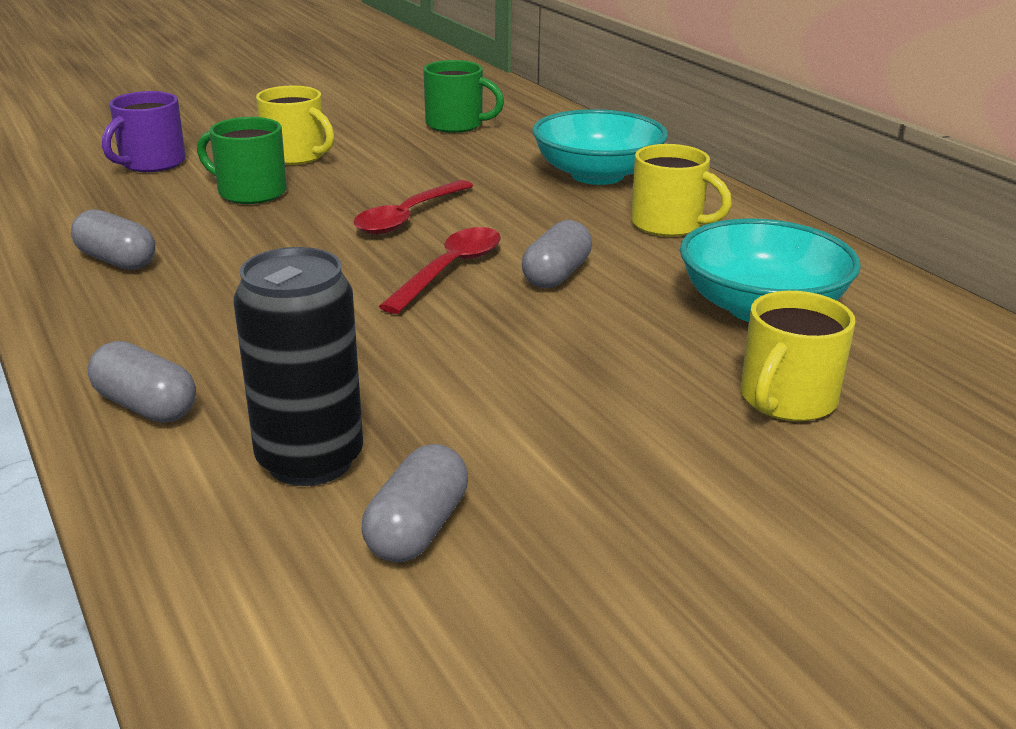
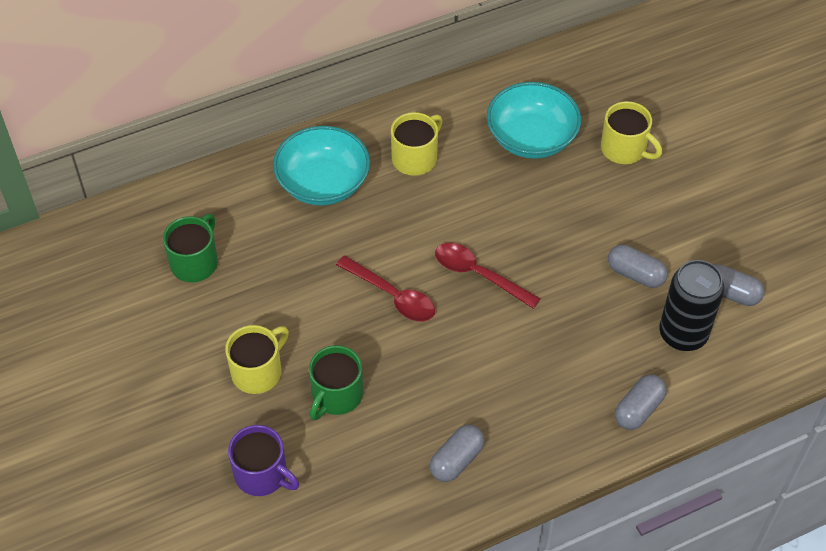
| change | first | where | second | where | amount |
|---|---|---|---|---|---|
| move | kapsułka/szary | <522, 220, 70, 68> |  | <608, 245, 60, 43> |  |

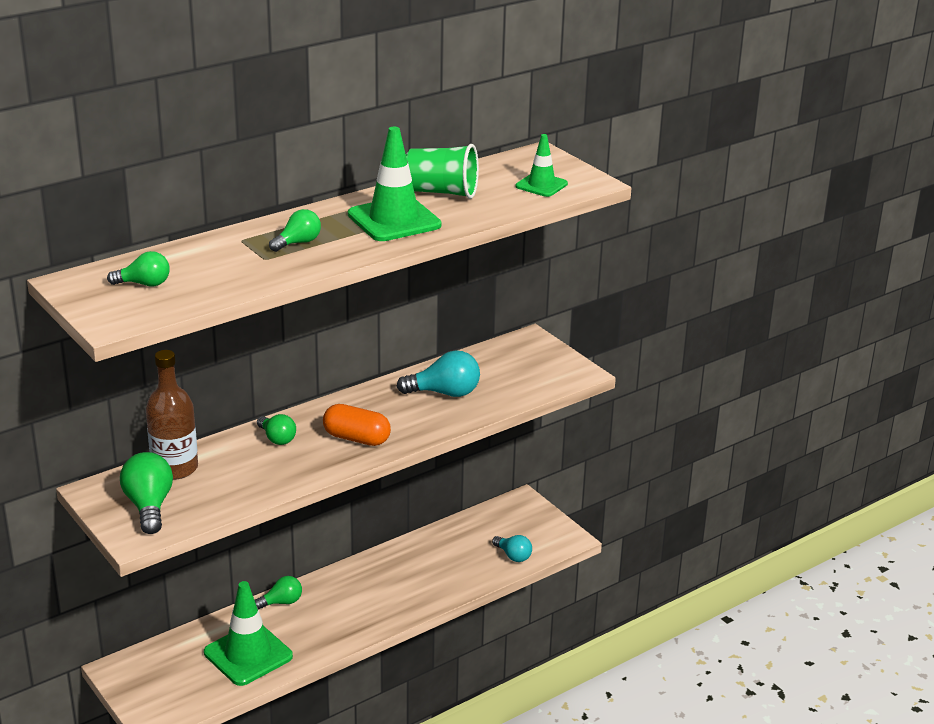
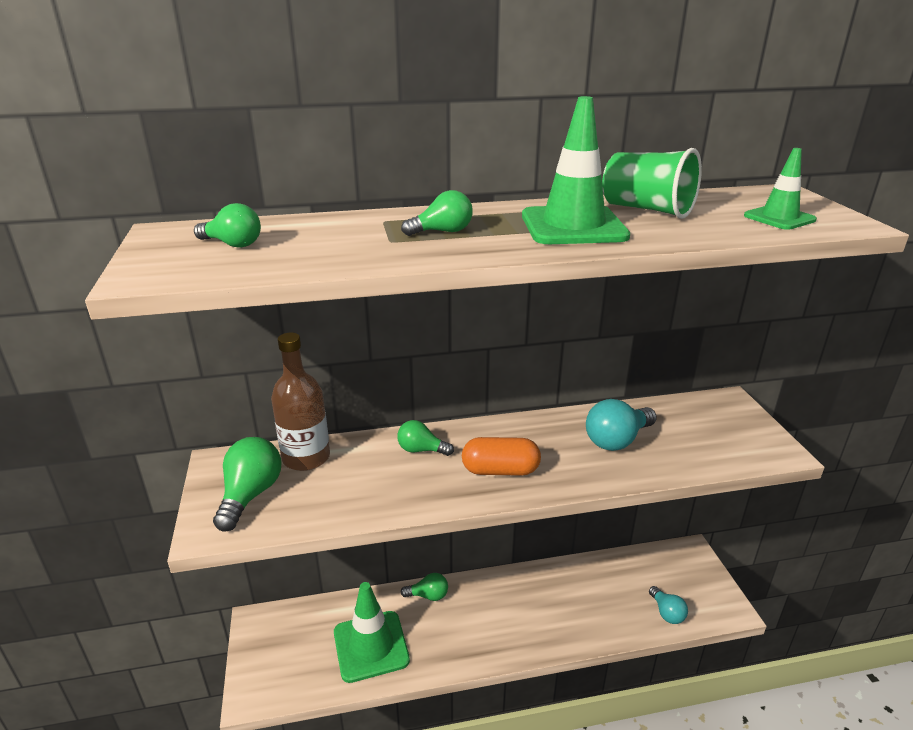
| change | first | where | second | where | amount |
|---|---|---|---|---|---|
| rotate | żarówka/turkusowy | <397, 350, 83, 47> |  | <586, 399, 71, 52> | 120 degrees clockwise |
| rotate | kapsułka/pomarańczowy | <323, 404, 68, 42> |  | <462, 437, 79, 39> | 45 degrees counterclockwise |
| rotate | żarówka/zielony | <257, 414, 39, 31> |  | <397, 420, 57, 36> | 120 degrees clockwise |

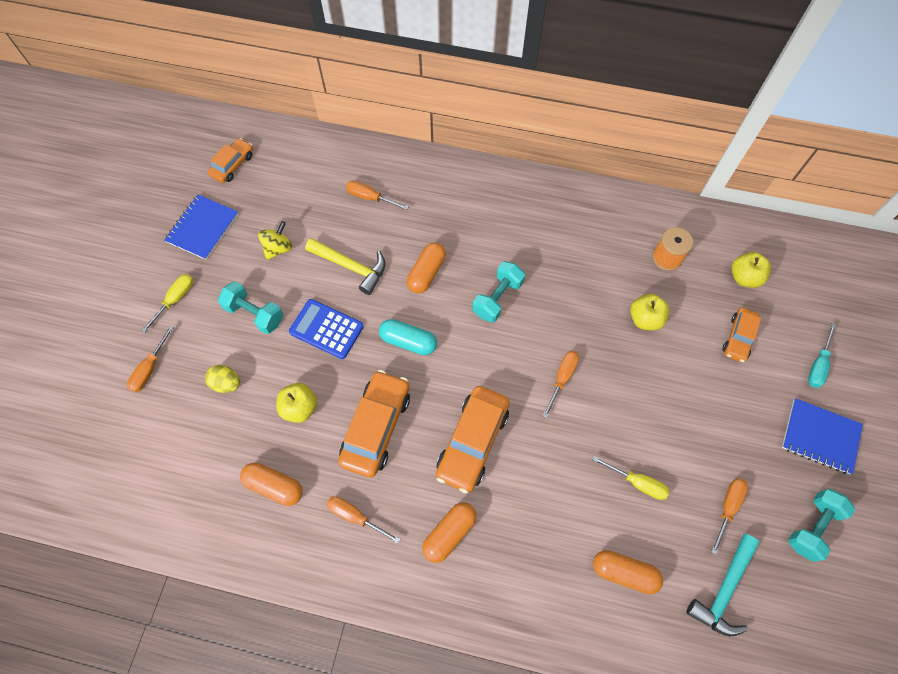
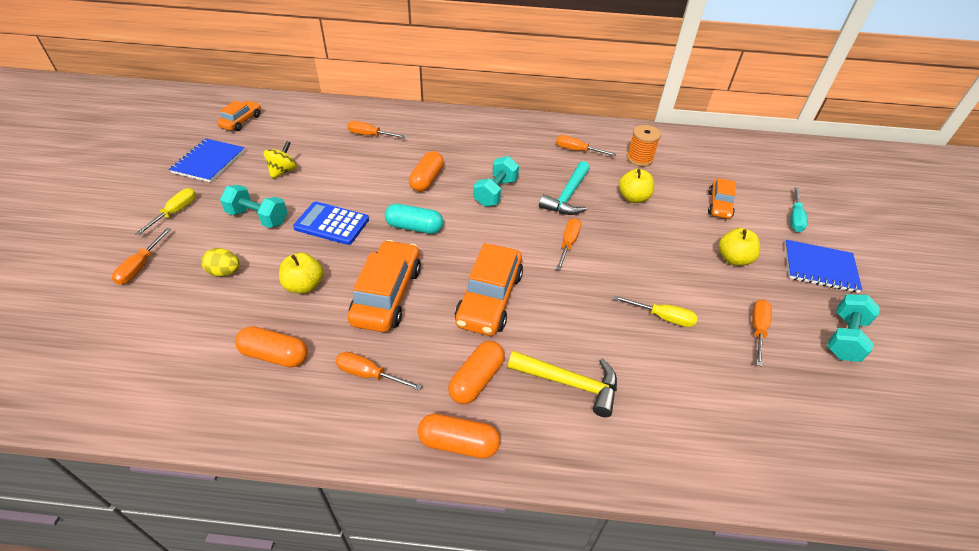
| change | first | where | second | where | amount |
|---|---|---|---|---|---|
| move | młotek/żółty | <305, 238, 81, 57> |  | <508, 351, 109, 66> |  |
| move | jabłko/żółty | <731, 252, 40, 36> |  | <718, 228, 42, 38> |  |
| move | młotek/turkusowy | <687, 534, 73, 103> |  | <539, 161, 51, 54> |  |
| move | kapsułka/pomarańczowy | <593, 550, 70, 44> |  | <418, 414, 82, 44> |  |
| insert |  |  | śrubokręt/pomarańczowy | <556, 135, 60, 21> |  |

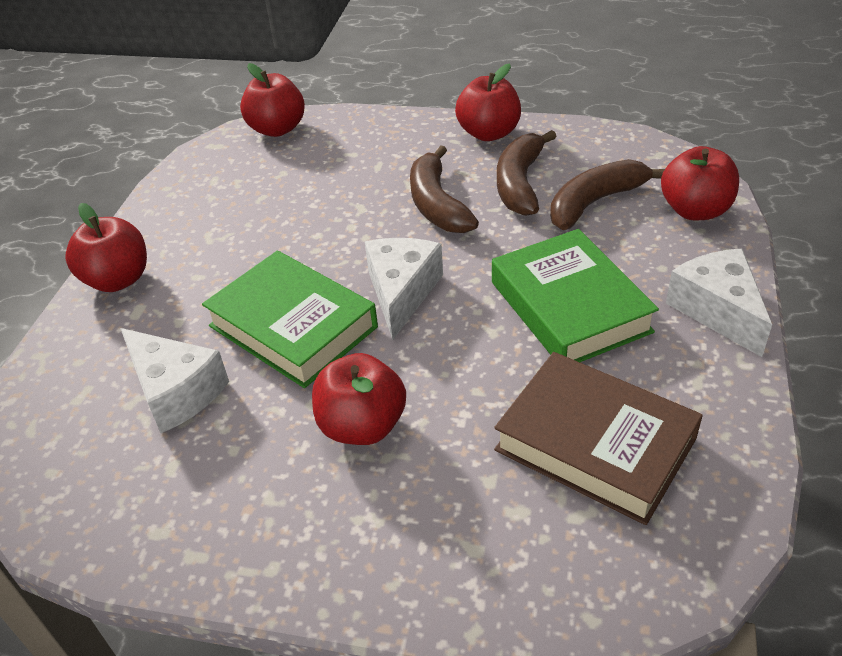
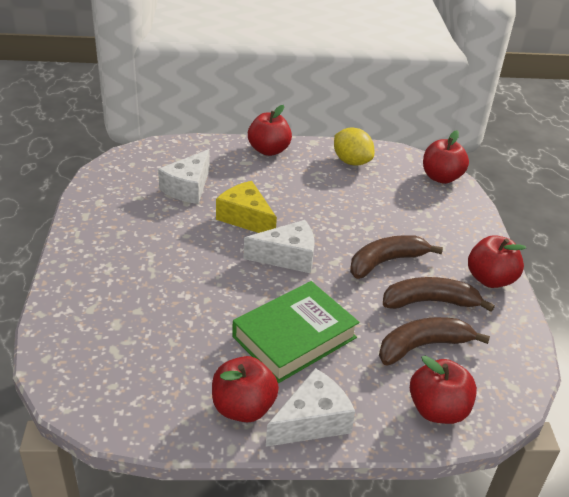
| change | first | where | second | where | amount |
|---|---|---|---|---|---|
| rotate | banan/brązowy | <550, 159, 115, 71> |  | <379, 317, 111, 49> | 60 degrees counterclockwise |
| replace | książka/zielony | <202, 250, 176, 138> | ser/żółty | <216, 181, 61, 52> |  |
| delete | książka/brązowy | <494, 352, 209, 173> |  |  |  |
| move | jabłko/czerwony | <312, 353, 94, 92> |  | <212, 356, 67, 66> |  |
| insert |  |  | cytryna/żółty | <334, 128, 40, 38> |  |

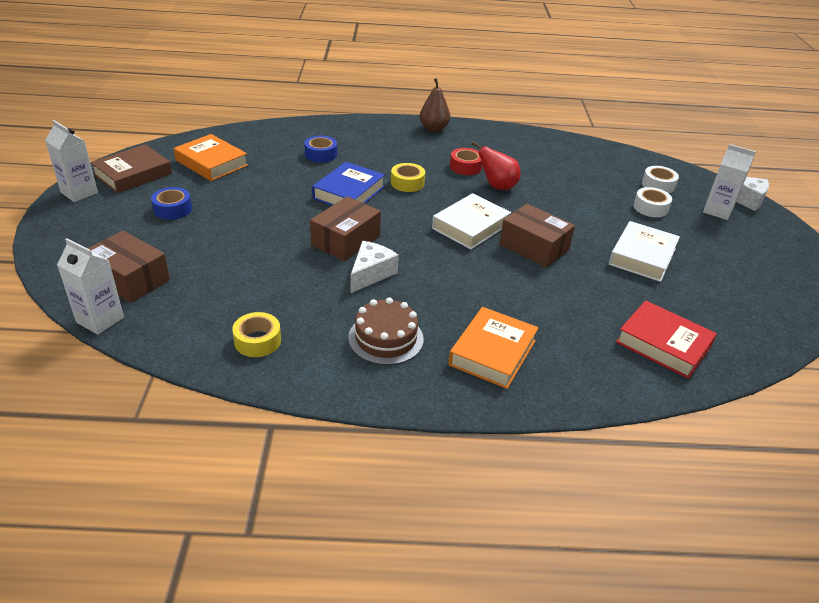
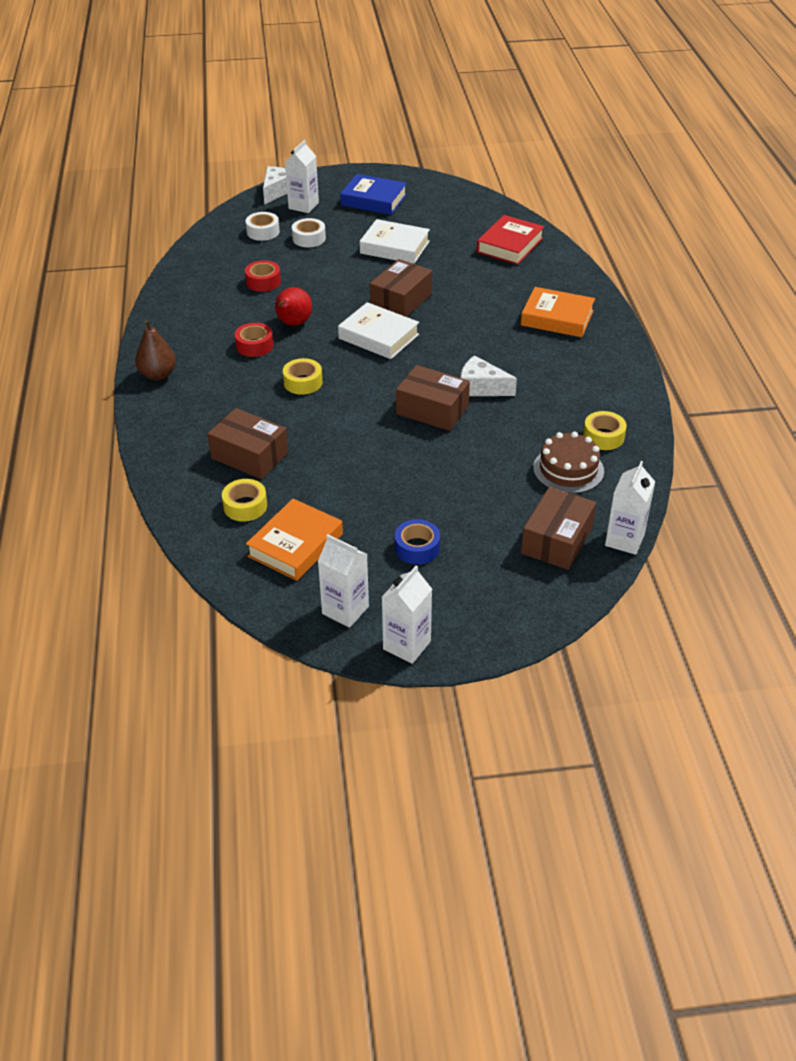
| change | first | where | second | where | amount |
|---|---|---|---|---|---|
| replace | taśma klejąca/niebieski | <304, 136, 33, 27> | pudełko/brązowy | <207, 408, 82, 71> |  |
| replace | książka/brązowy | <90, 144, 82, 49> | karton mleka/biały | <318, 534, 51, 94> |  |
| move | książka/niebieski | <312, 162, 73, 44> |  | <340, 174, 67, 41> |  |
| move | tort/brązowy | <348, 298, 76, 67> |  | <533, 431, 71, 63> |  |
| insert |  |  | taśma klejąca/czerwony | <245, 260, 36, 32> |  |
| insert |  |  | taśma klejąca/żółty | <222, 479, 45, 43> |  |

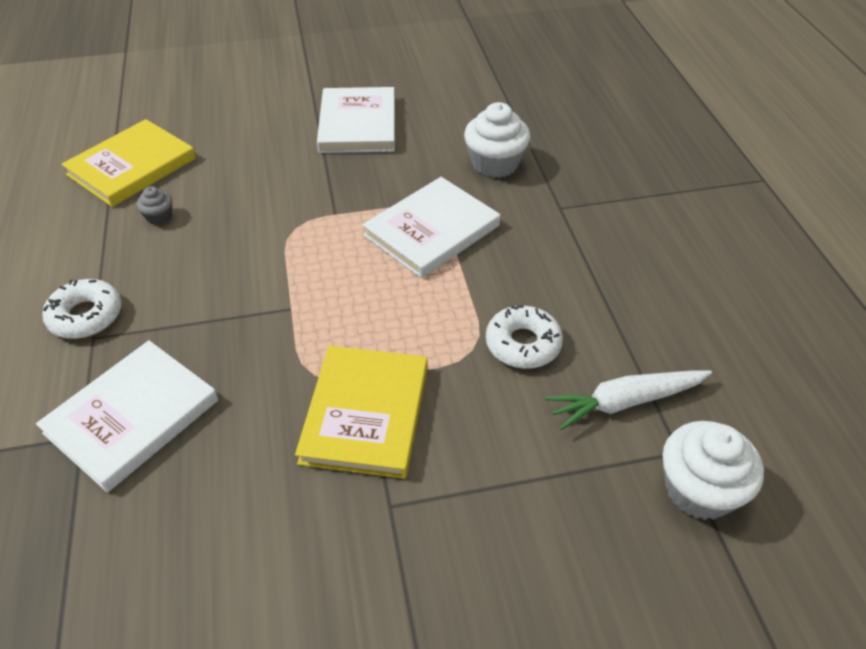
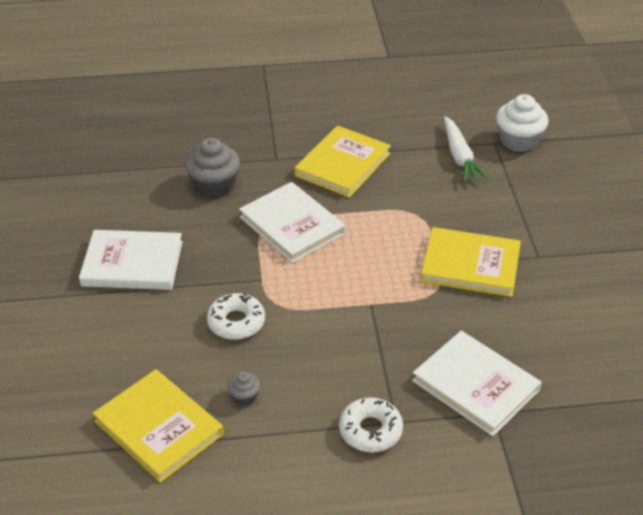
| change | first | where | second | where | amount |
|---|---|---|---|---|---|
| recolor | muffinka/biały | <464, 102, 66, 76> | muffinka/szary | <185, 138, 55, 60> |  |
| move | donut/biały | <486, 305, 77, 64> |  | <207, 292, 58, 48> |  |
| insert |  |  | książka/żółty | <294, 126, 97, 72> |  |

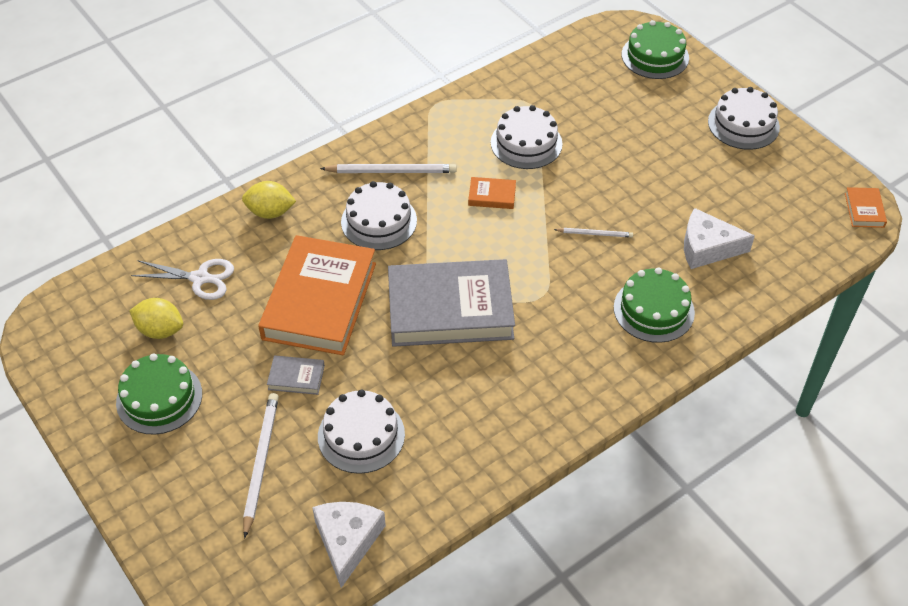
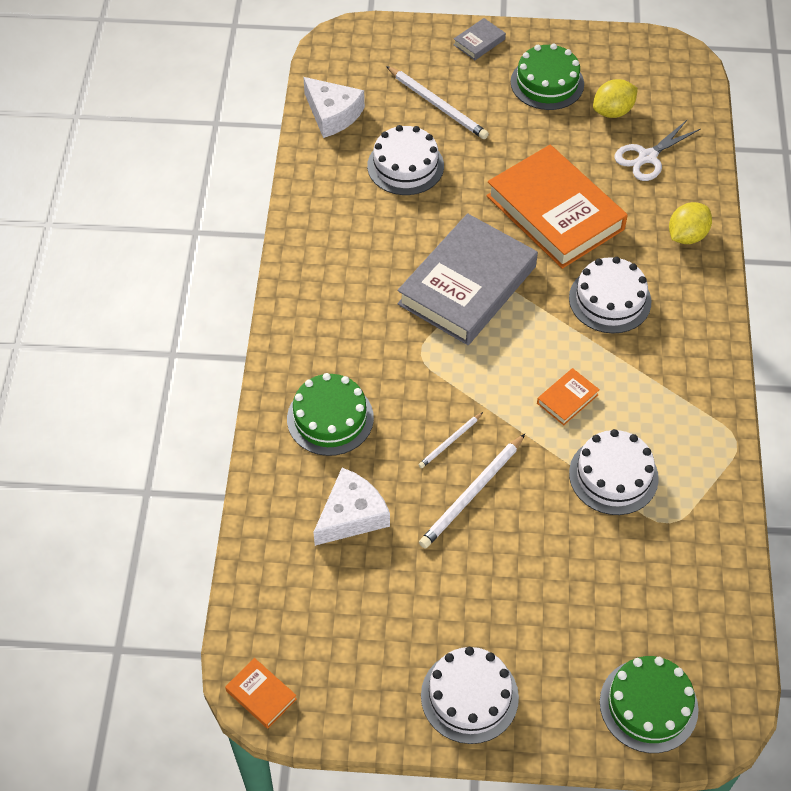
| change | first | where | second | where | amount |
|---|---|---|---|---|---|
| move | ołówek/biały | <320, 164, 136, 9> |  | <419, 434, 106, 114> |  |
| move | książka/szary | <267, 355, 58, 40> |  | <453, 18, 53, 42> |  |

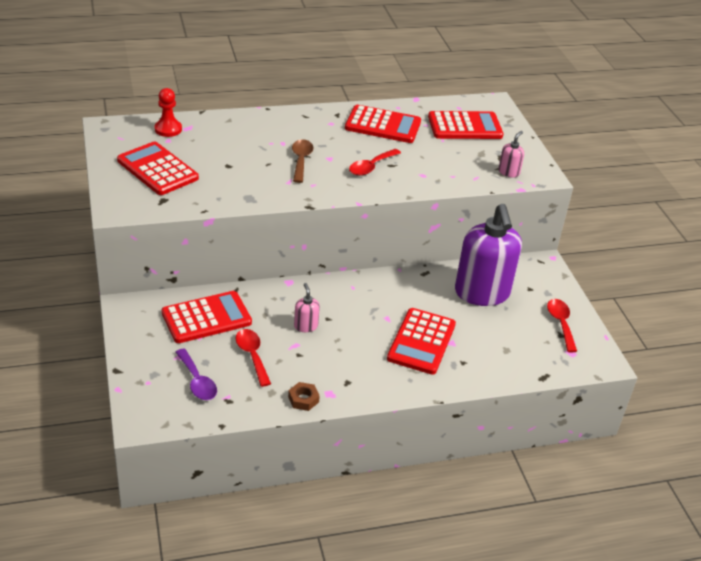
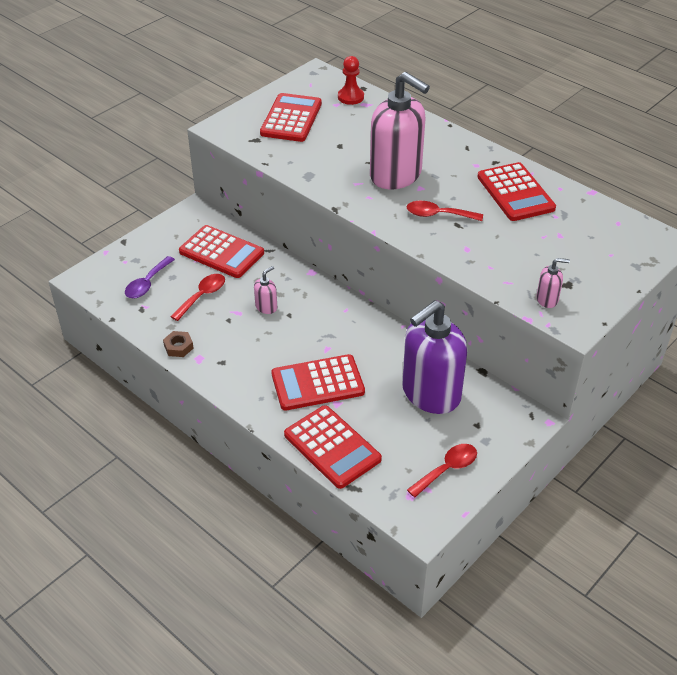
| change | first | where | second | where | amount |
|---|---|---|---|---|---|
| move | kalkulator/czerwony | <428, 111, 75, 28> |  | <284, 405, 98, 84> |  |
| replace | łyżka/brązowy | <292, 139, 21, 44> | dozownik mydła/różowy | <370, 72, 60, 117> |  |

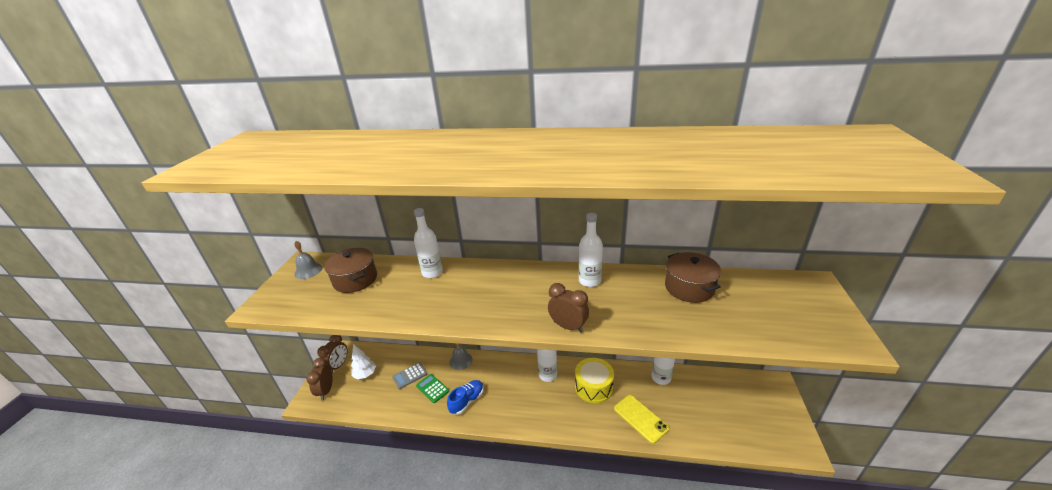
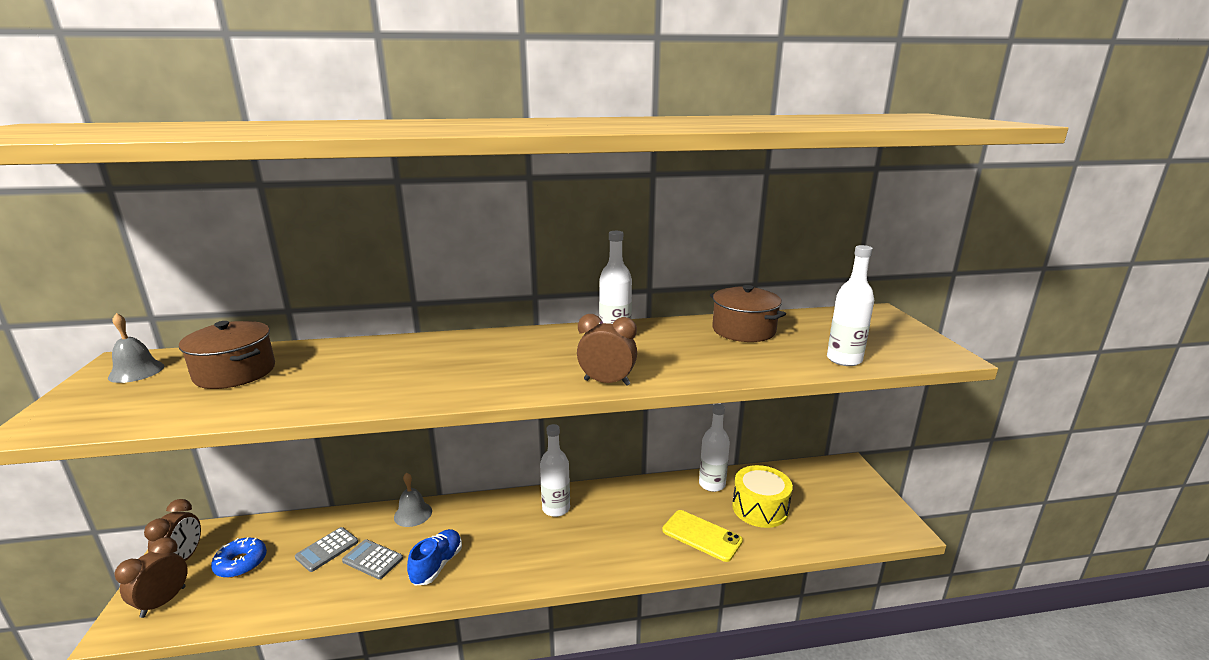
| change | first | where | second | where | amount |
|---|---|---|---|---|---|
| move | butelka/biały | <414, 208, 29, 70> |  | <827, 245, 47, 121> |  |
| replace | drzewko/biały | <351, 344, 25, 35> | donut/niebieski | <211, 538, 56, 40> |  |
| rotate | budzik/brązowy | <306, 358, 27, 42> |  | <114, 537, 74, 81> | 45 degrees clockwise |
| move | bęben/żółty | <575, 358, 39, 45> |  | <732, 465, 61, 63> |  |
| recolor | kalkulator/zielony | <416, 374, 33, 29> | kalkulator/szary | <342, 539, 61, 40> |  |

